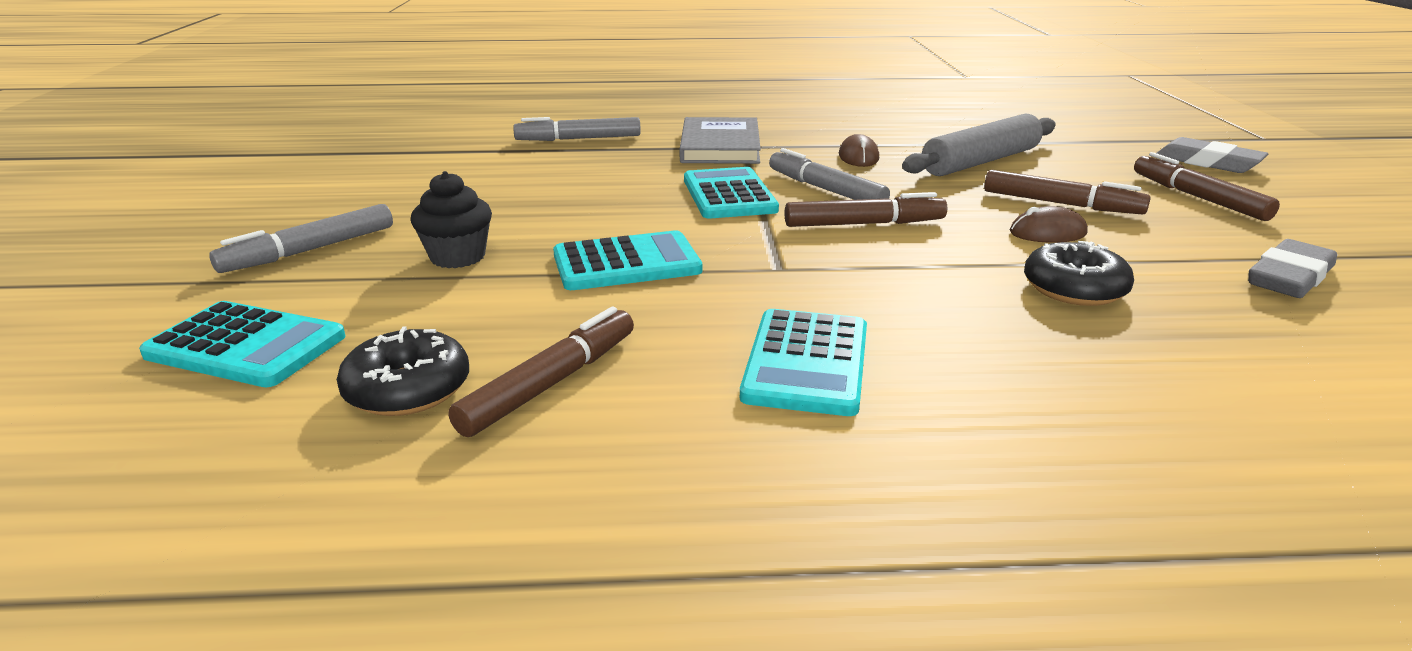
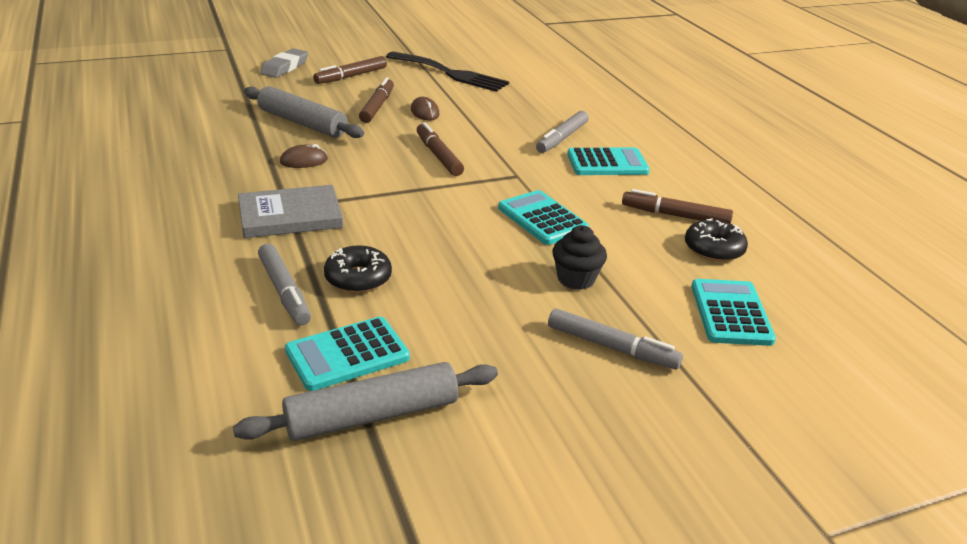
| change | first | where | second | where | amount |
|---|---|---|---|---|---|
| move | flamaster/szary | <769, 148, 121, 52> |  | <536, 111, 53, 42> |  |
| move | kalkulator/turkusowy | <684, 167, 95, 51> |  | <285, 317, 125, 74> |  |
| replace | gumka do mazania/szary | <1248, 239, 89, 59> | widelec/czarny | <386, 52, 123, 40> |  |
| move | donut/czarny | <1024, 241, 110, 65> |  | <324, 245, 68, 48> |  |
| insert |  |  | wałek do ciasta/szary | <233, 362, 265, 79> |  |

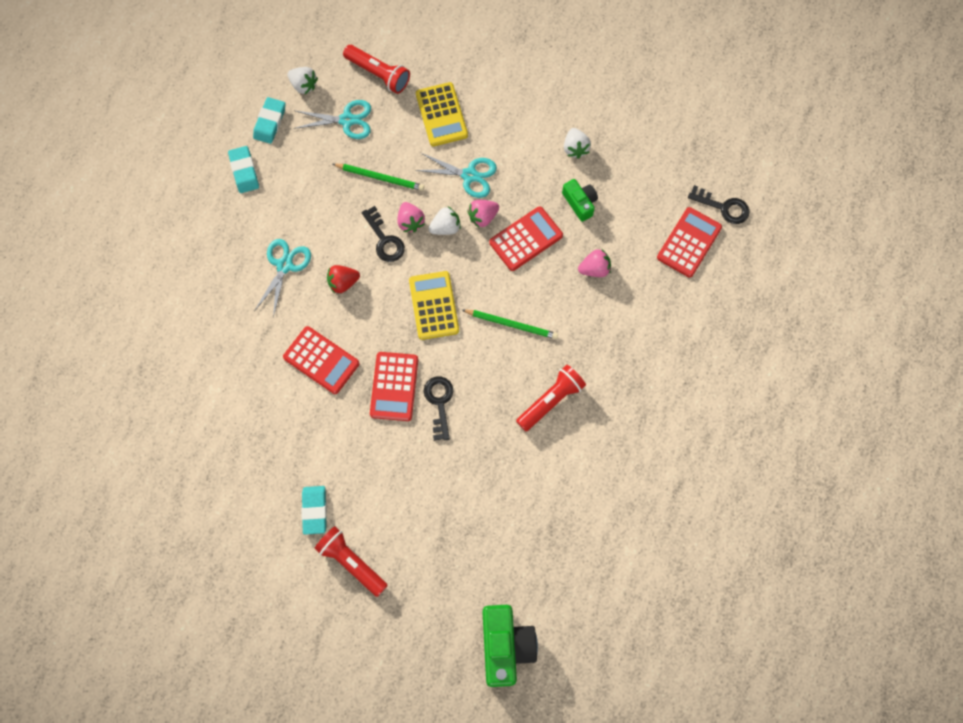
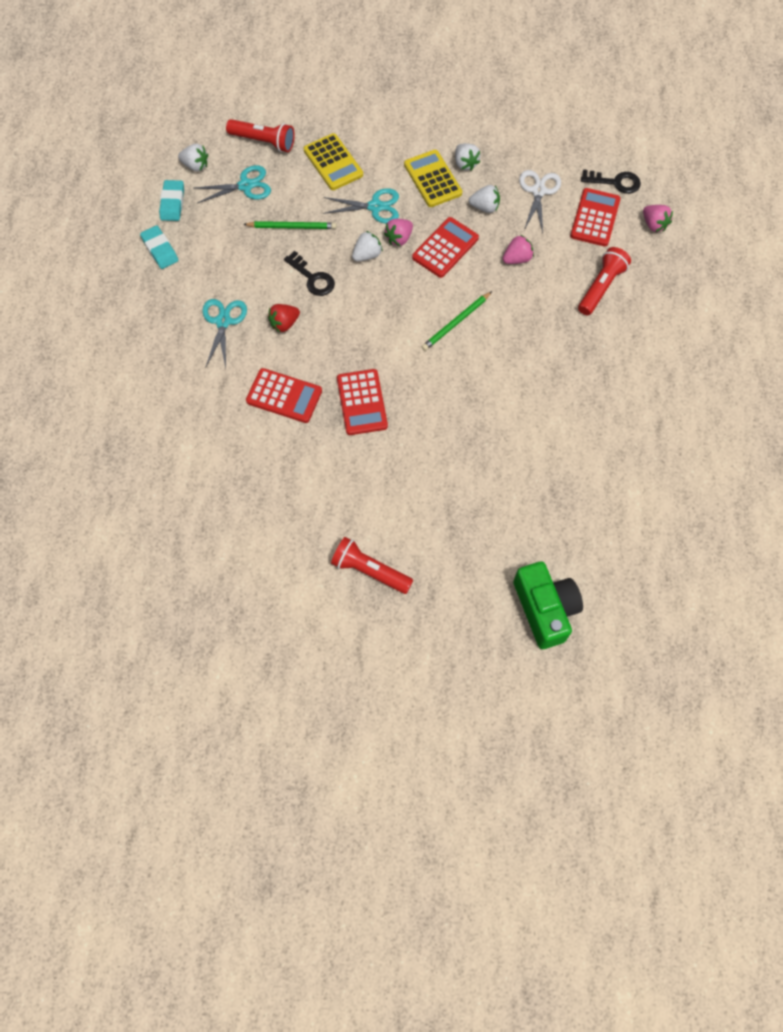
| change | first | where | second | where | amount |
|---|---|---|---|---|---|
| replace | aparat fotograficzny/zielony | <562, 179, 36, 43> | truskawka/biały | <469, 185, 31, 28> |  |
| move | truskawka/różowy | <397, 202, 28, 30> |  | <643, 205, 30, 27> |  |
| move | kalkulator/żółty | <409, 271, 50, 69> |  | <404, 150, 58, 57> |  |
| rotate | ołówek/zielony | <462, 309, 96, 30> |  | <422, 291, 70, 60> | 135 degrees clockwise |
| move | latarka/czerwony | <516, 365, 70, 67> |  | <578, 247, 53, 68> |  |
| delete | klucz/czarny | <424, 376, 30, 65> |  |  |  |
| delete | gumka do mazania/turkusowy | <301, 486, 26, 49> |  |  |  |
| insert |  |  | nożyczki/biały | <519, 170, 42, 63> |  |

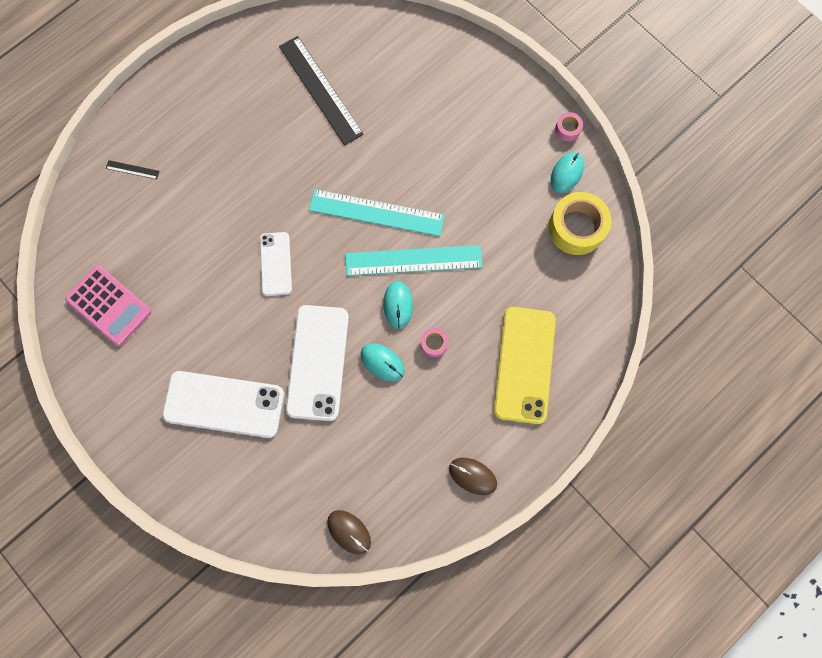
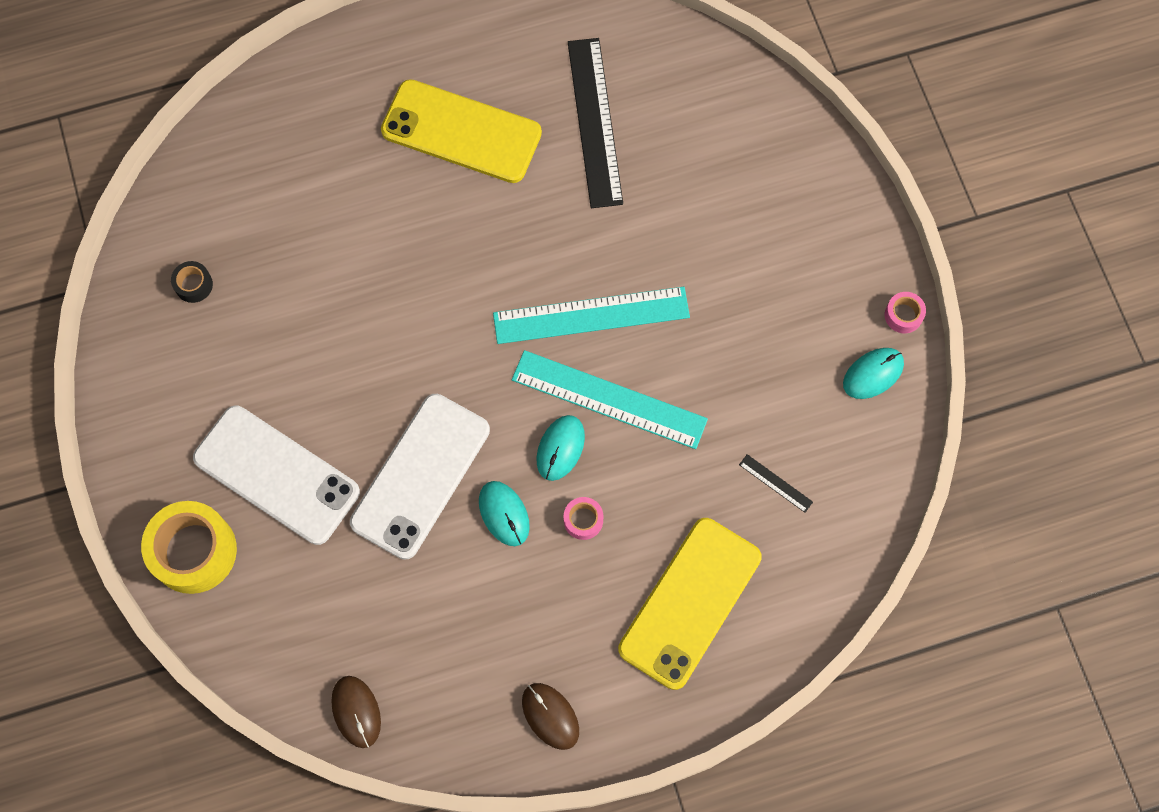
| change | first | where | second | where | amount |
|---|---|---|---|---|---|
| move | linijka/czarny | <106, 160, 54, 19> |  | <739, 454, 74, 59> |  |
| rotate | linijka/turkusowy | <309, 189, 136, 47> |  | <493, 287, 197, 57> | 45 degrees counterclockwise |
| move | taśma klejąca/żółty | <548, 192, 63, 63> |  | <141, 501, 96, 93> |  |
| delete | telefon/biały | <260, 232, 32, 64> |  |  |  |
| replace | kalkulator/różowy | <65, 265, 87, 81> | taśma klejąca/czarny | <171, 261, 42, 42> |  |
| insert |  |  | telefon/żółty | <381, 79, 161, 104> |  |

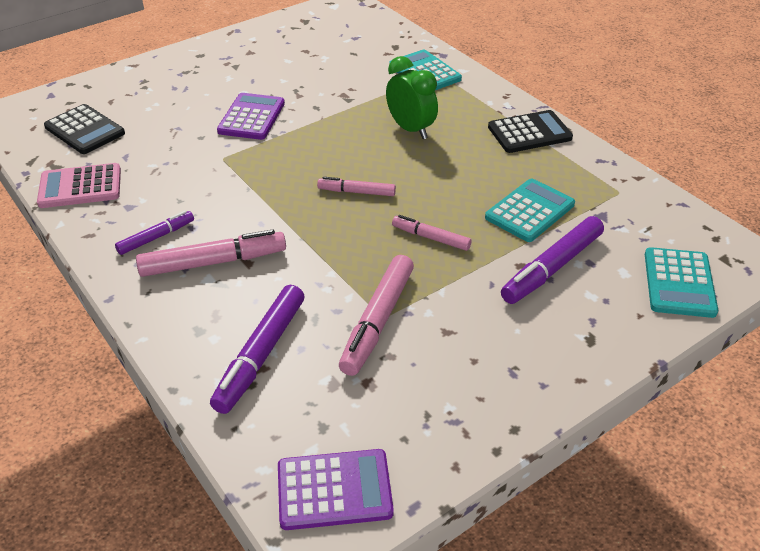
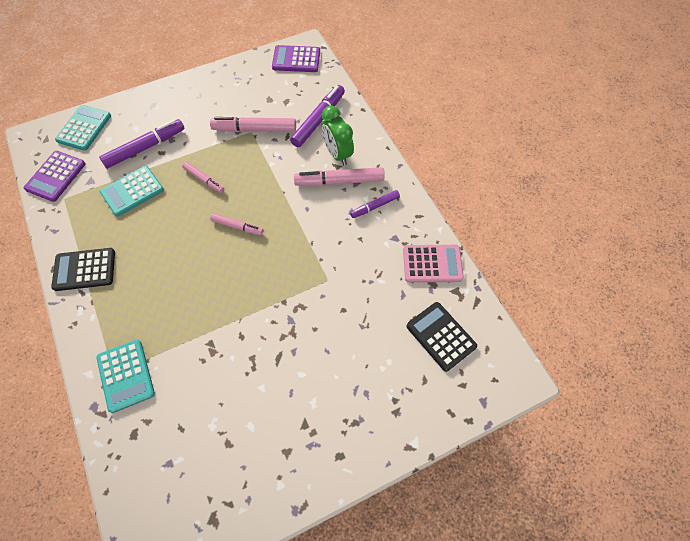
| change | first | where | second | where | amount |
|---|---|---|---|---|---|
| move | budzik/zielony | <386, 56, 52, 83> |  | <322, 106, 32, 60> |  |
| move | kalkulator/fioletowy | <217, 93, 68, 47> |  | <24, 151, 61, 51> |  |
| rotate | flamaster/różowy | <339, 255, 75, 121> |  | <210, 117, 86, 15> | 120 degrees counterclockwise |

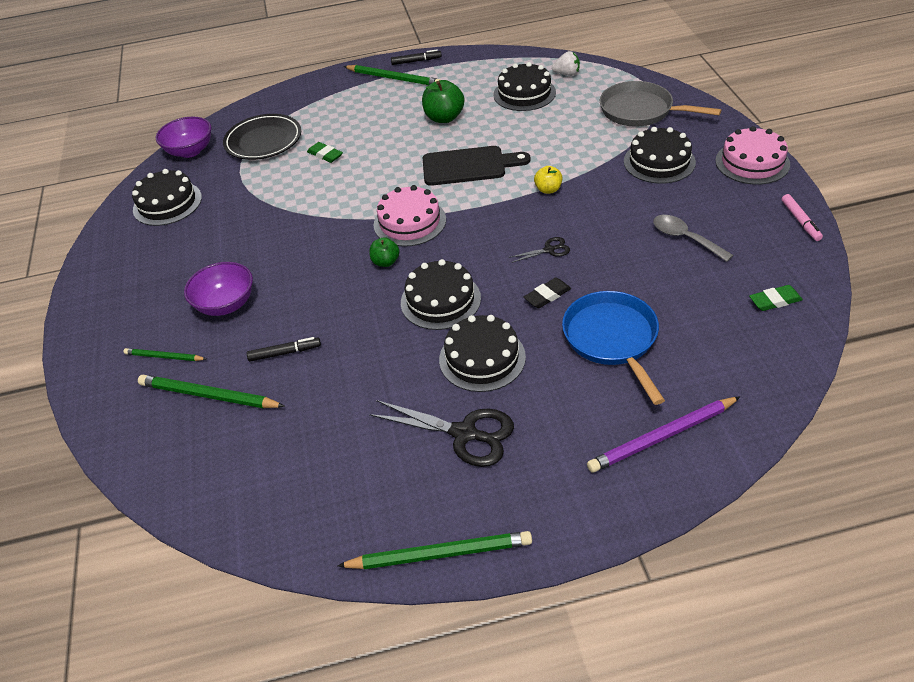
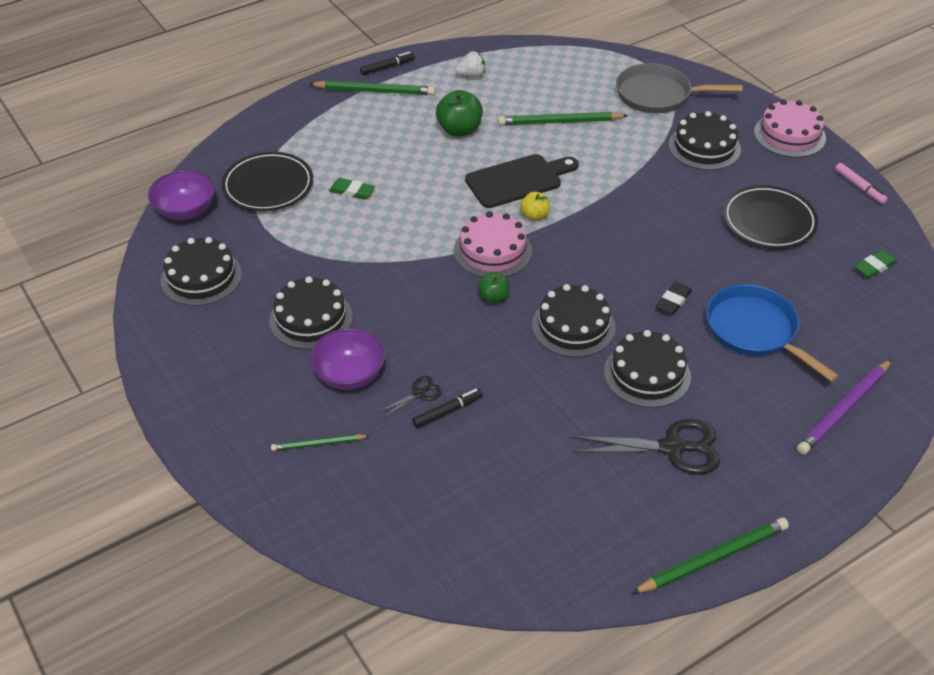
| change | first | where | second | where | amount |
|---|---|---|---|---|---|
| move | truskawka/biały | <552, 51, 28, 25> |  | <455, 51, 30, 26> |  |
| move | tort/czarny | <493, 62, 63, 49> |  | <269, 276, 84, 73> |  |
| move | jabłko/żółty | <534, 166, 29, 28> |  | <520, 192, 30, 29> |  |
| replace | łyżka/szary | <653, 215, 81, 47> | talerz/czarny | <723, 185, 95, 64> |  |
| move | nożyczki/czarny | <509, 237, 61, 26> |  | <378, 376, 65, 42> |  |
| move | ołówek/zielony | <138, 375, 147, 33> |  | <498, 112, 130, 13> |  |

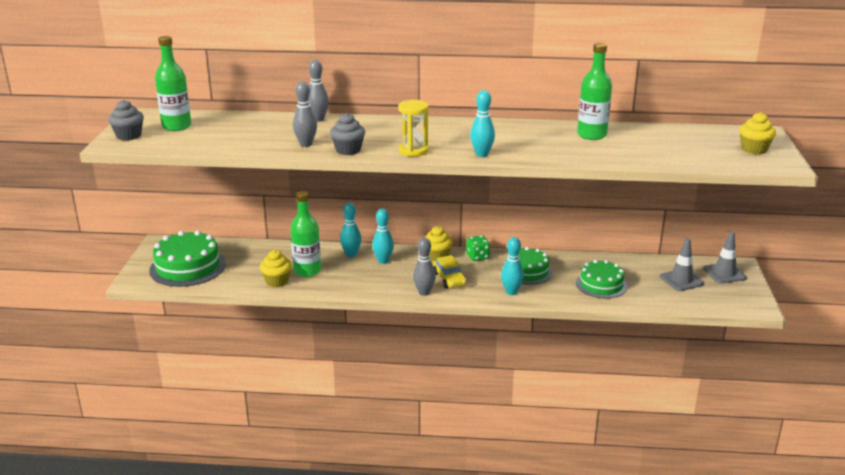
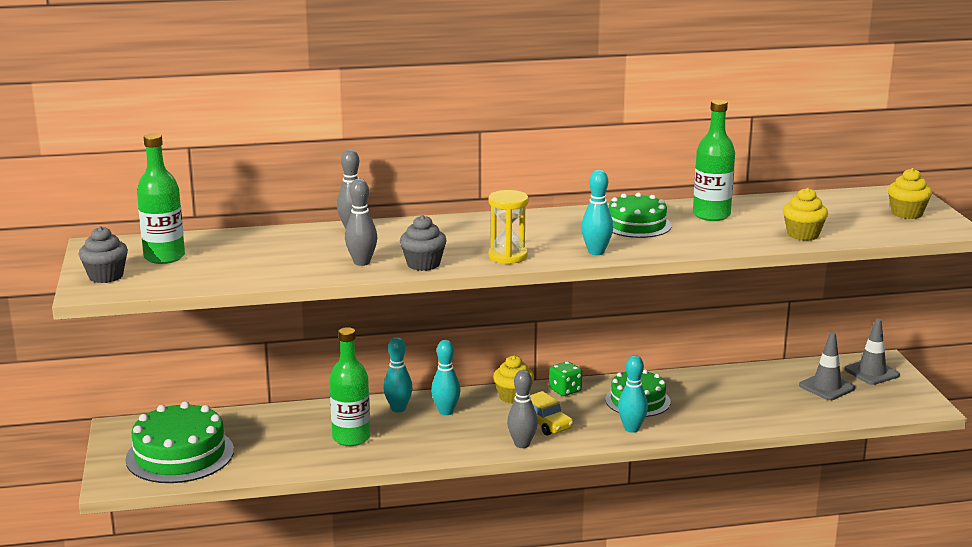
| change | first | where | second | where | amount |
|---|---|---|---|---|---|
| move | muffinka/żółty | <260, 250, 32, 37> |  | <783, 188, 45, 53> |  |
| move | tort/zielony | <576, 260, 51, 38> |  | <609, 192, 63, 46> |  |

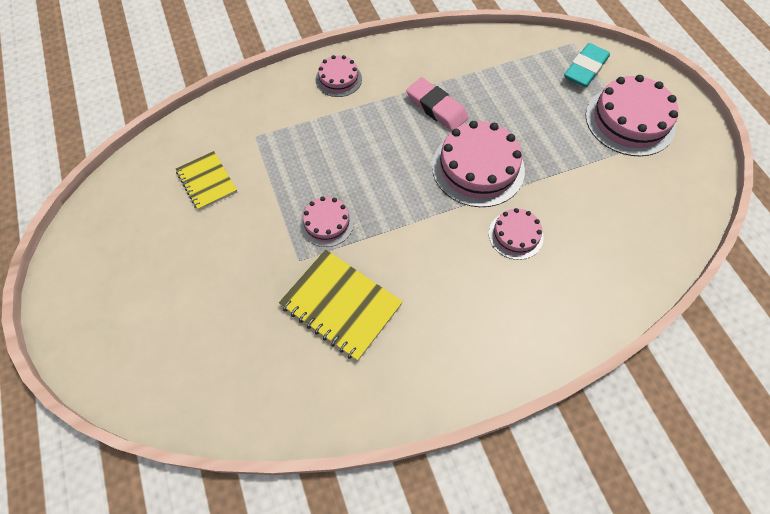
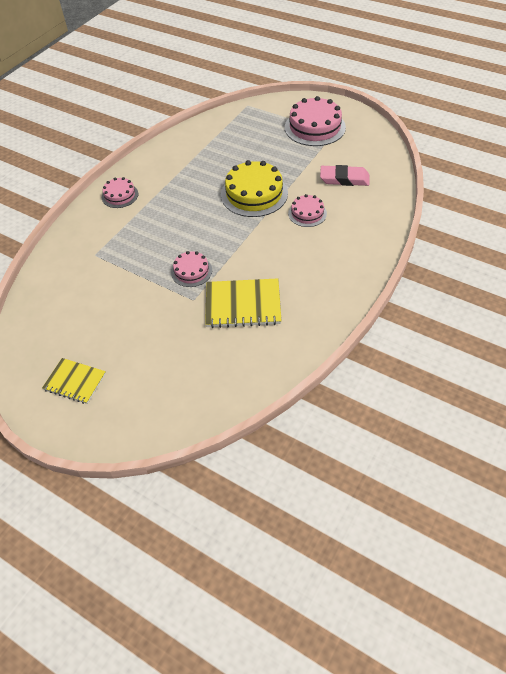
| change | first | where | second | where | amount |
|---|---|---|---|---|---|
| delete | gumka do mazania/turkusowy | <564, 43, 46, 44> |  |  |  |
| move | gumka do mazania/różowy | <406, 77, 62, 54> |  | <320, 165, 49, 21> |  |
| recolor | tort/różowy | <432, 121, 93, 86> | tort/żółty | <221, 160, 67, 57> |  |
| move | zeszyt/żółty | <176, 151, 61, 60> |  | <42, 358, 64, 46> |  |

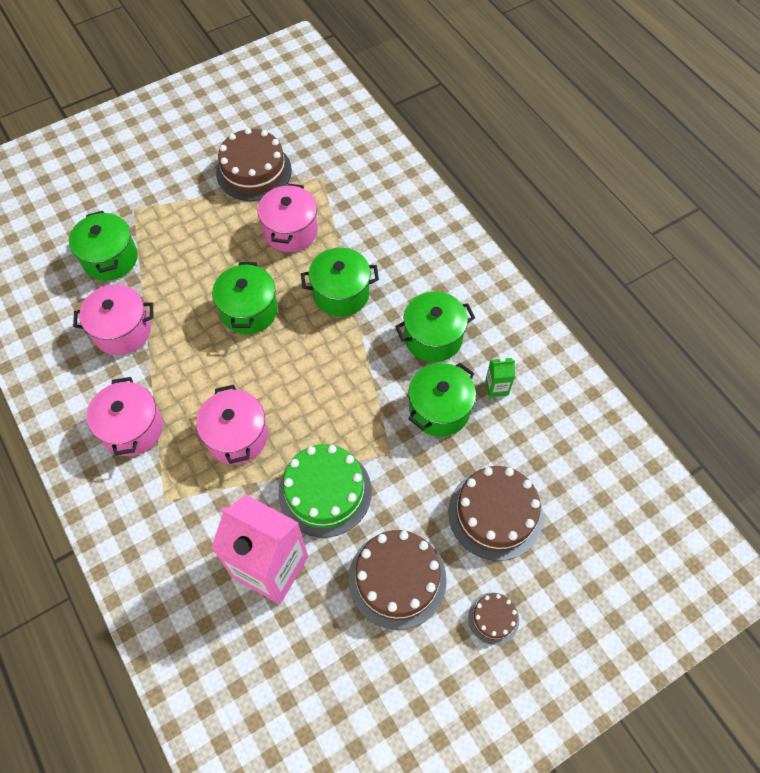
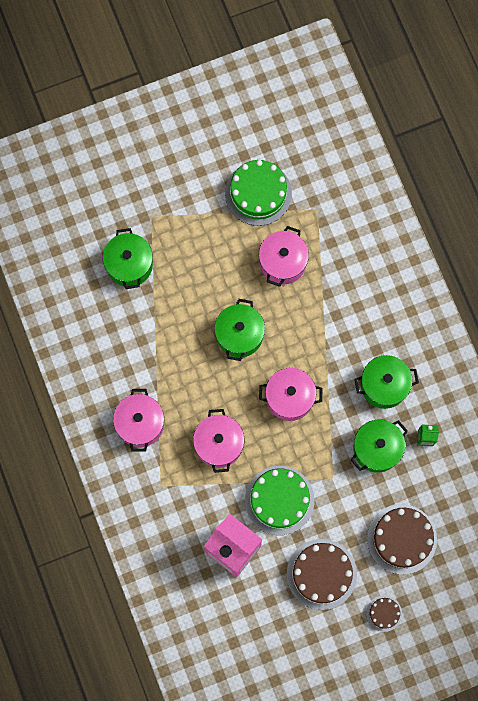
| change | first | where | second | where | amount |
|---|---|---|---|---|---|
| recolor | tort/brązowy | <216, 128, 76, 73> | tort/zielony | <225, 160, 67, 66> |  |
| delete | garnek/zielony | <301, 248, 78, 69> |  |  |  |
| move | garnek/różowy | <73, 285, 80, 70> |  | <259, 368, 64, 53> |  |

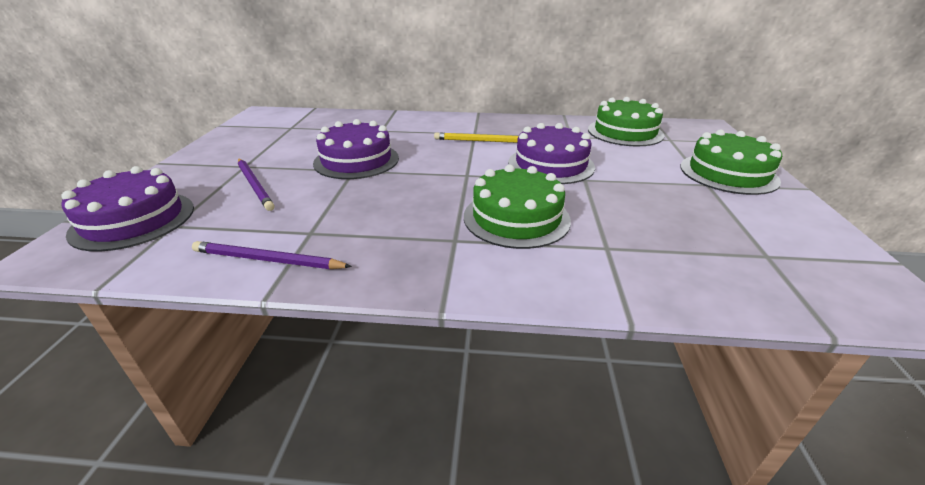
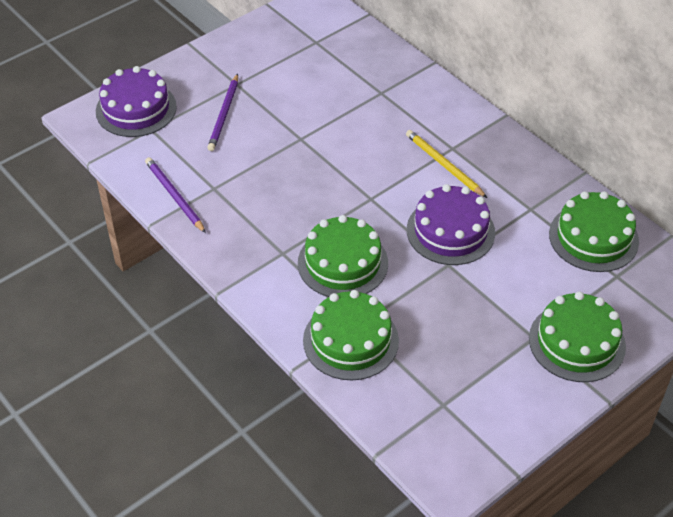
| change | first | where | second | where | amount |
|---|---|---|---|---|---|
| delete | tort/fioletowy | <313, 119, 86, 60> |  |  |  |
| insert |  |  | tort/zielony | <303, 290, 96, 90> |  |

